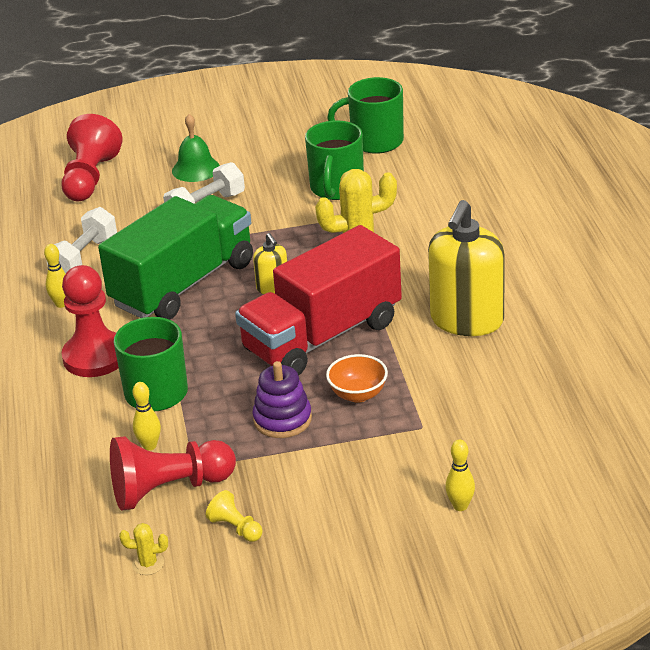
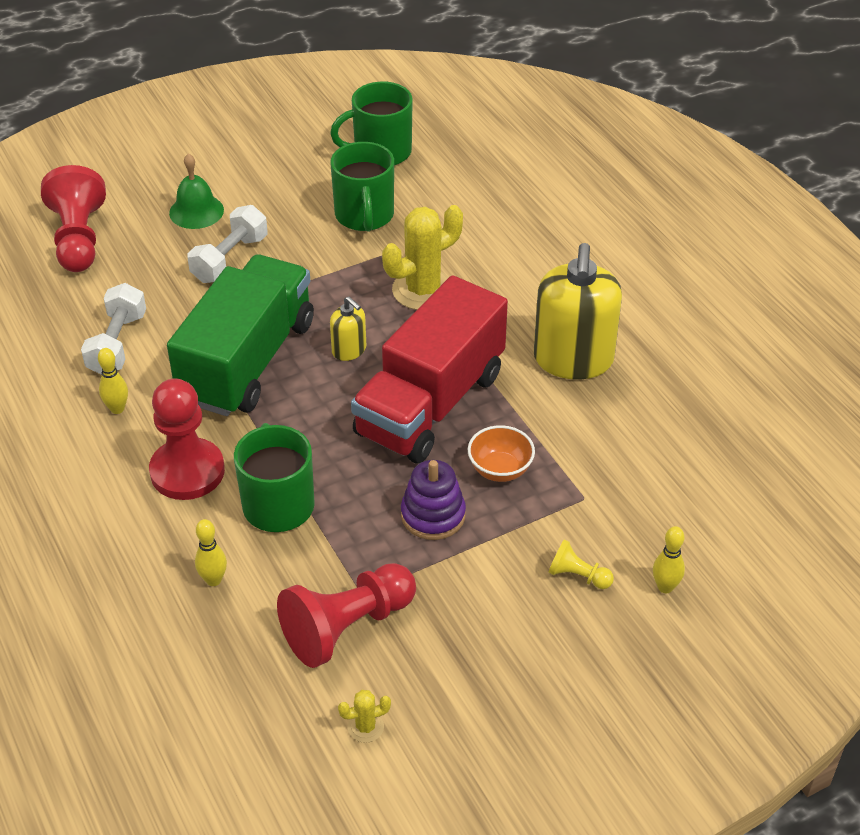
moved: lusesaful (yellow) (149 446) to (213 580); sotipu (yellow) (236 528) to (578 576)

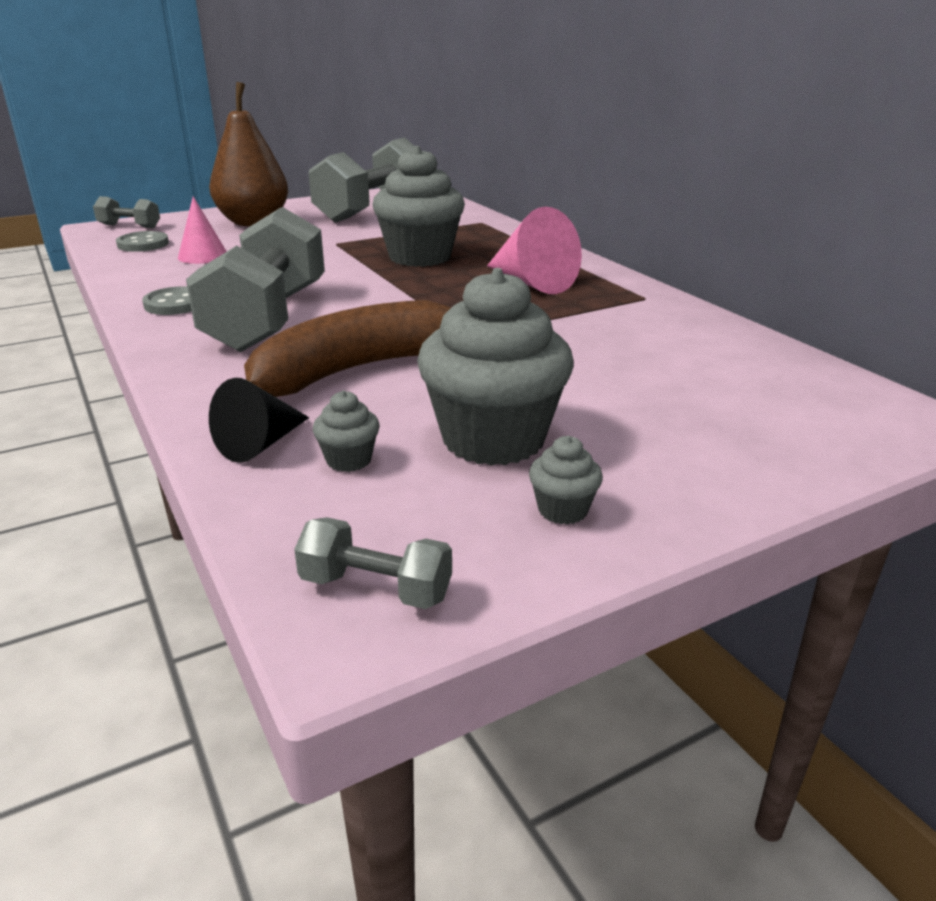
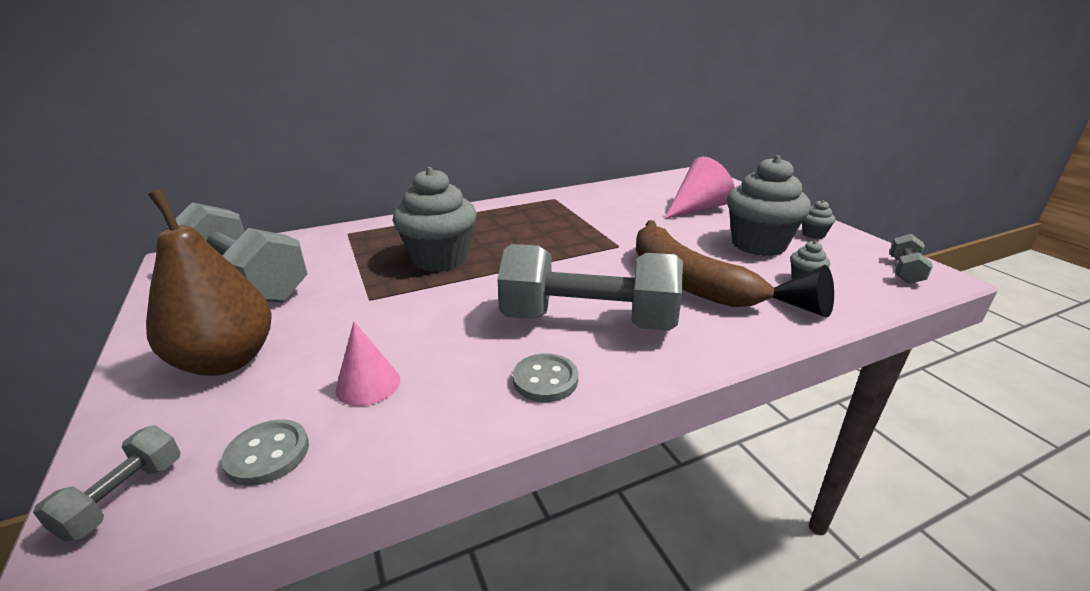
moved: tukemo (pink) (531 282) to (697 208)

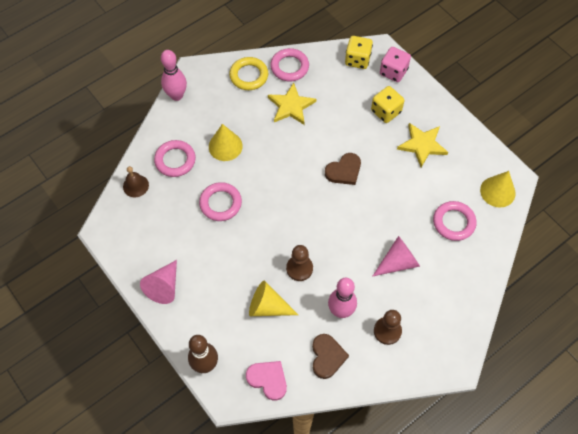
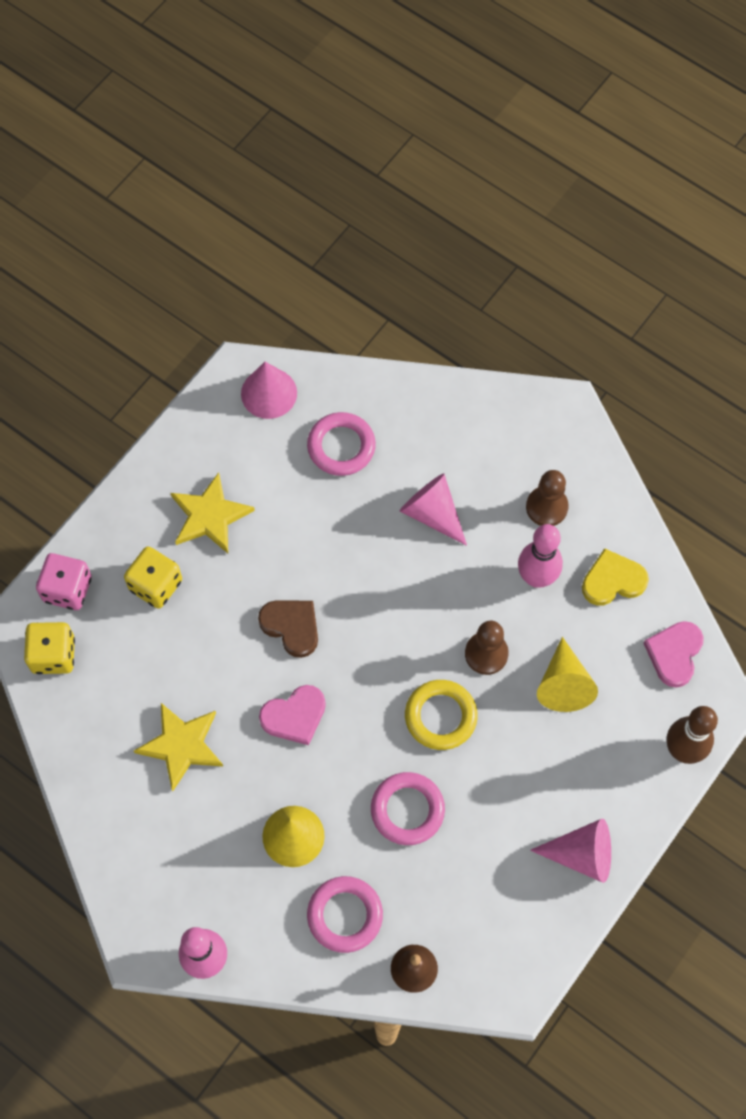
removed: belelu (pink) (289 67)
added: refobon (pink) (294 716)
moved: belelu (yellow) (249 76) to (440 716)
recoloured: refobon (brown) (327 357) to refobon (yellow) (613 580); tukemo (yellow) (497 191) to tukemo (pink) (269 393)

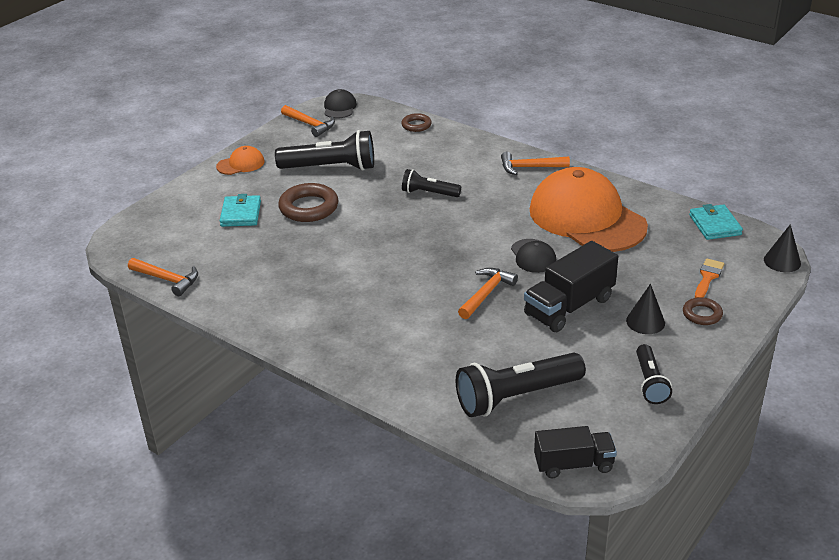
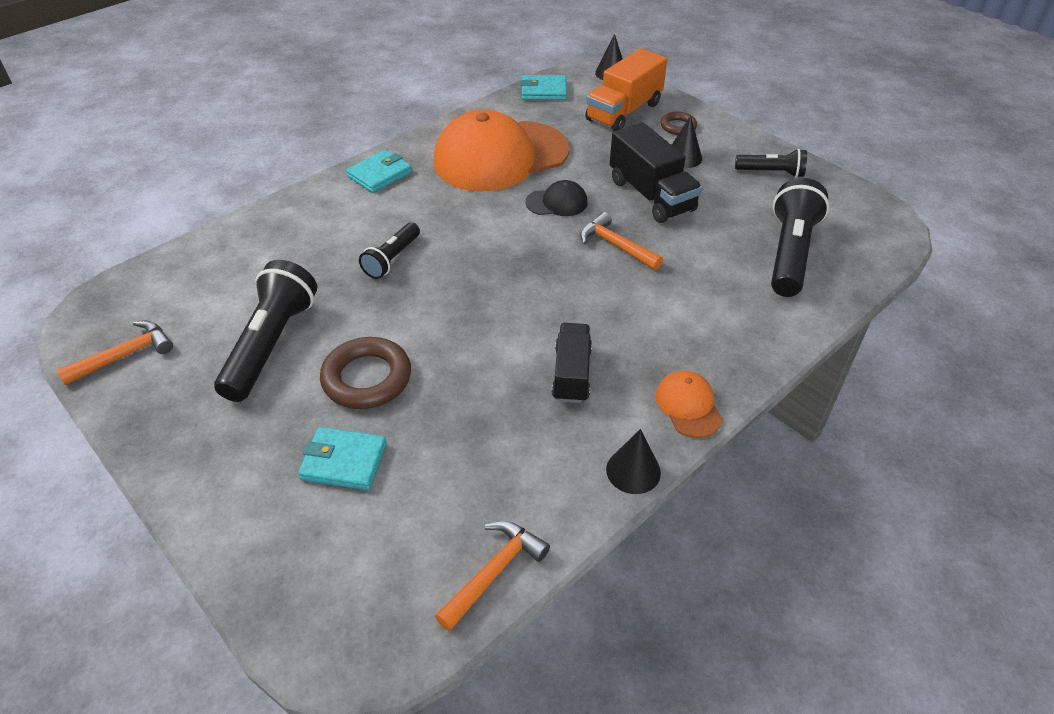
removed: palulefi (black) (339 107); belelu (brown) (416 125)
added: tukemo (black) (633 471)
moved: palulefi (orange) (241 164) to (688 406); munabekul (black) (573 464) to (571 374)
replaced: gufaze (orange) (530 167) to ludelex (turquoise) (380 174); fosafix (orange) (708 277) to munabekul (orange) (624 112)
turned: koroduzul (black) (516 397) = (789 253) 150 degrees counterclockwise

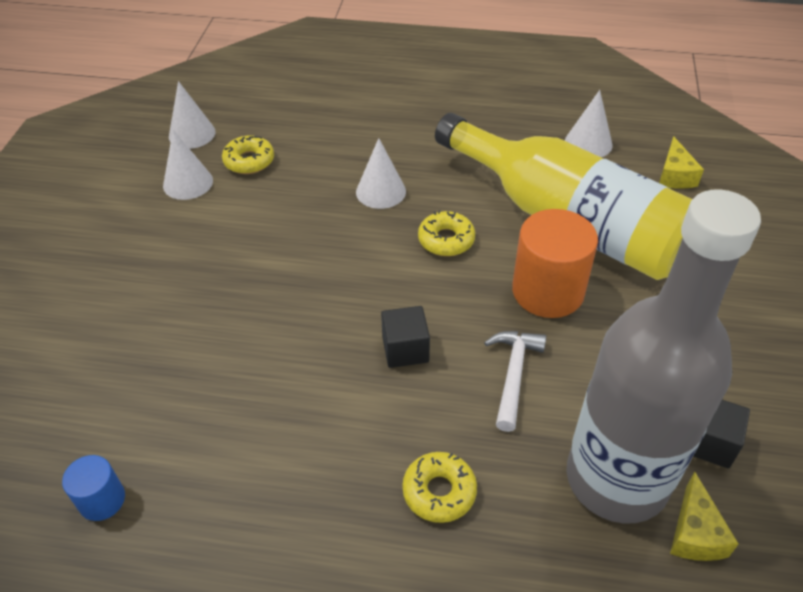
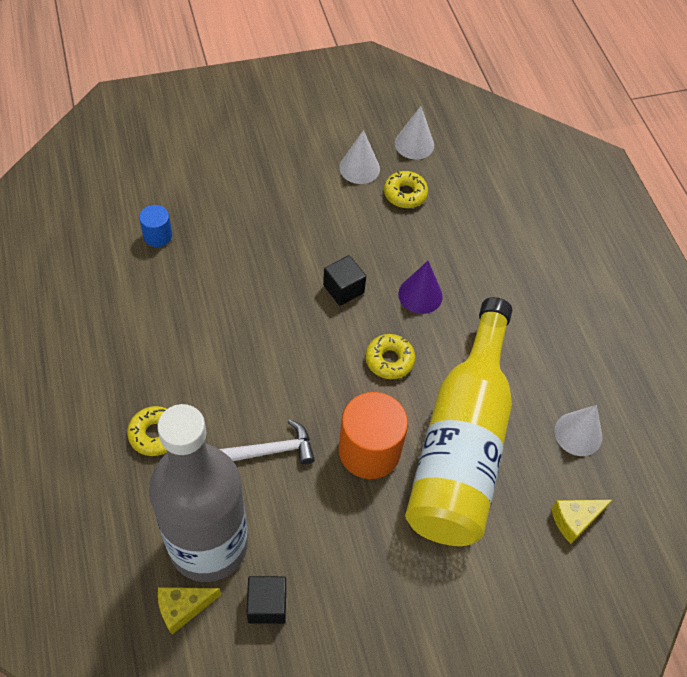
moved: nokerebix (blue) (102 500) to (157 236); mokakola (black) (405 349) to (343 289)
recoloured: tukemo (white) (380 191) to tukemo (purple) (420 295)

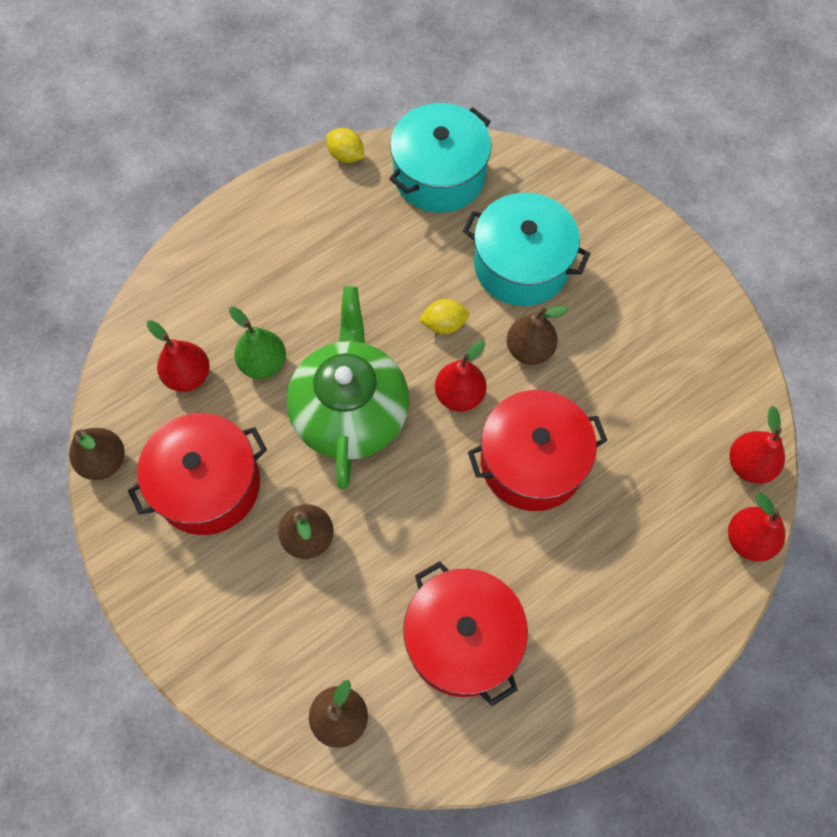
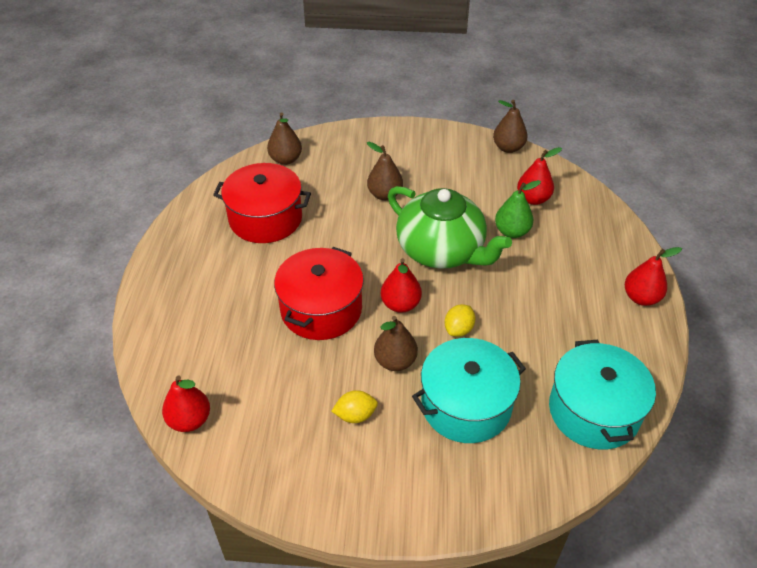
removed: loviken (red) (208 485)
moved: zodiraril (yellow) (346 155) to (355 415); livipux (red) (748 540) to (641 297)

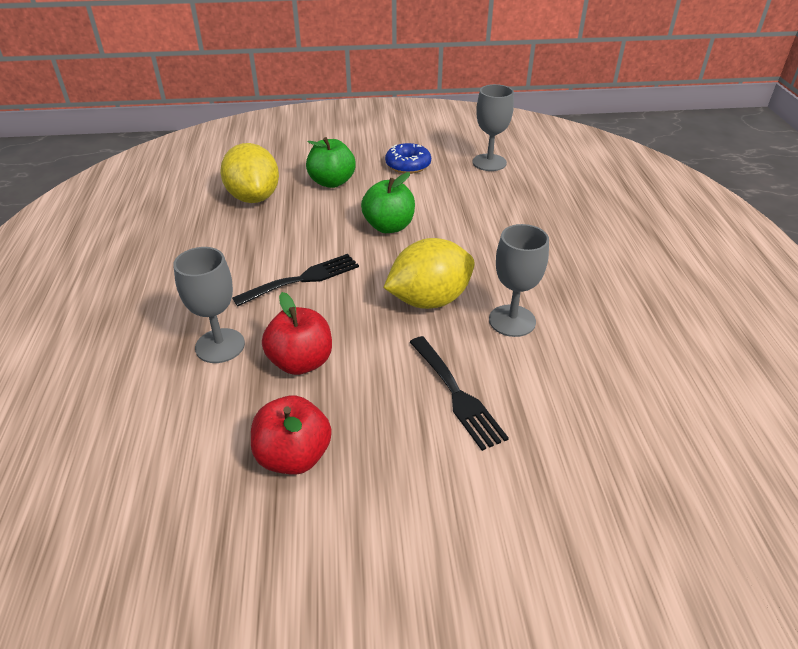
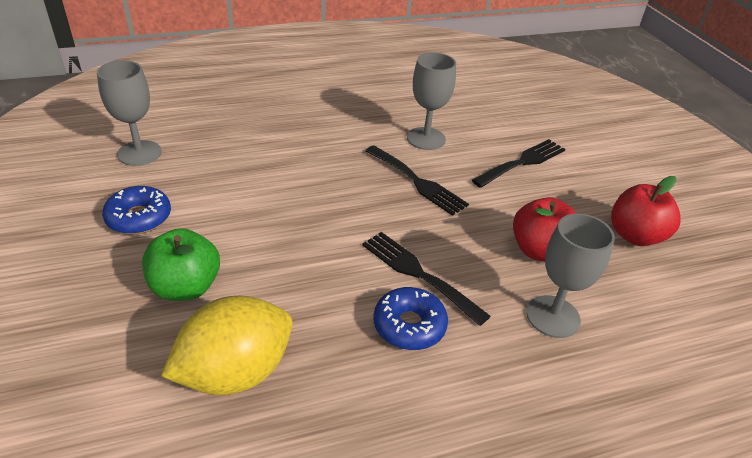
removed: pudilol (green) (389 226)
added: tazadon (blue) (409 325)
replaced: zodiraril (yellow) (429 300) to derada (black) (417 182)

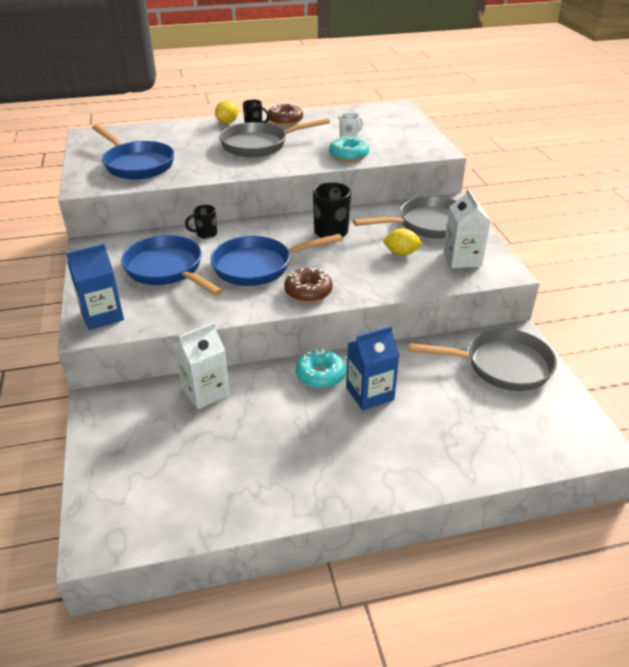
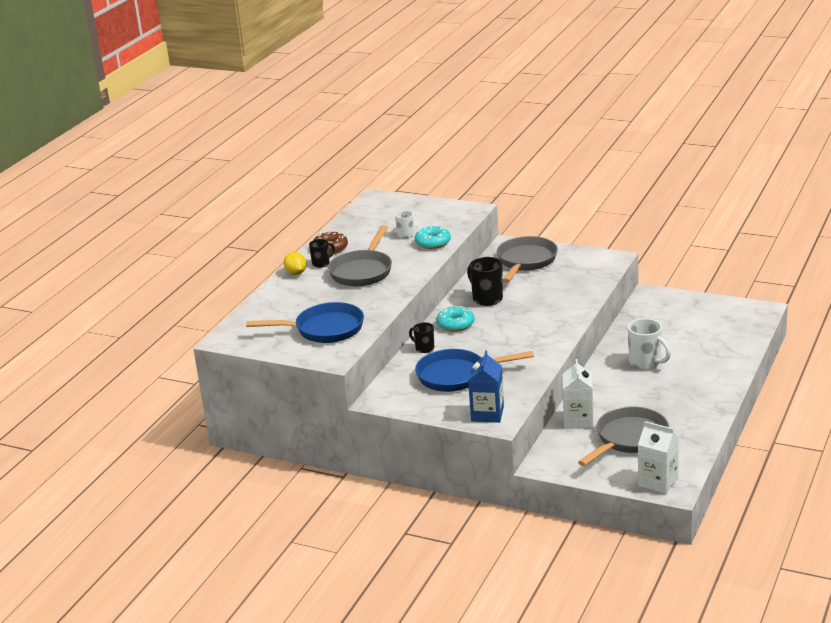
removed: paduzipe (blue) (257 266); tazadon (brown) (308 291); zodiraril (yellow) (401 253)
moved: tazadon (turquoise) (320 375) to (455 324); paduzipe (grey) (502 366) to (629 439); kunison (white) (462 259) to (658 482)
replaced: kunison (blue) (370 394) to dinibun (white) (646 363)
turned: dinibun (black) (206 234) = (424 348) 105 degrees clockwise

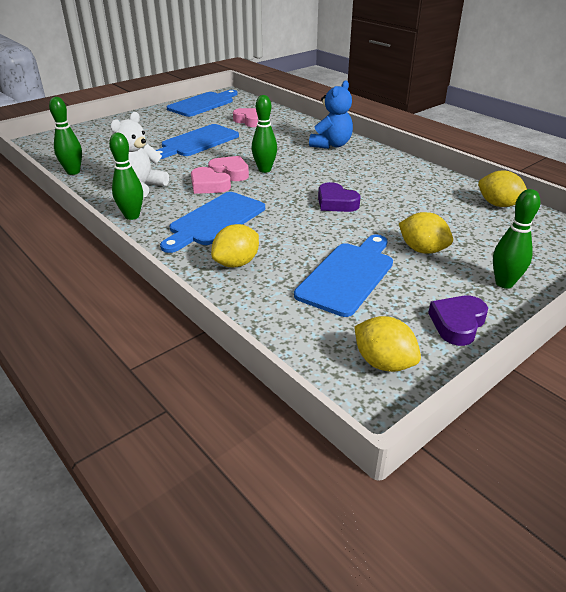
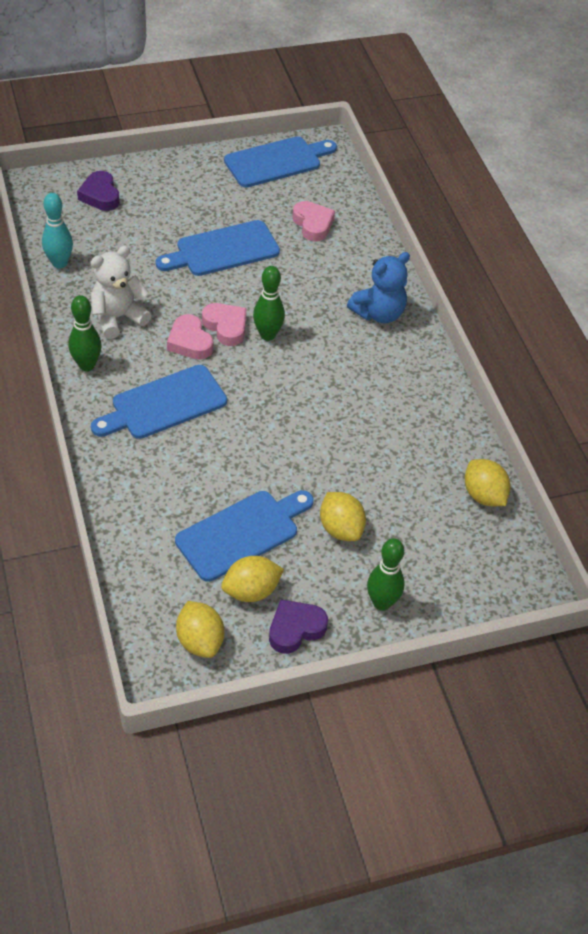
moved: zodiraril (yellow) (236 263) to (251 591); refobon (purple) (336 203) to (100 195)
recoloured: lusesaful (green) (73 172) to lusesaful (turquoise) (59 263)

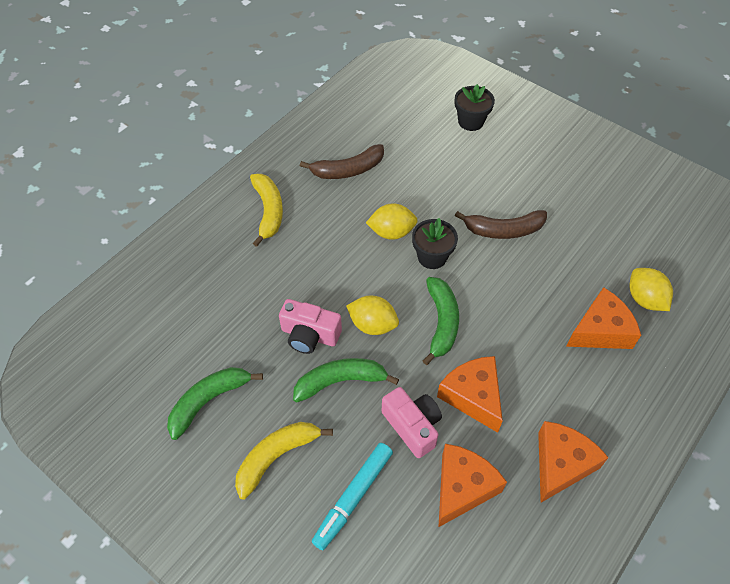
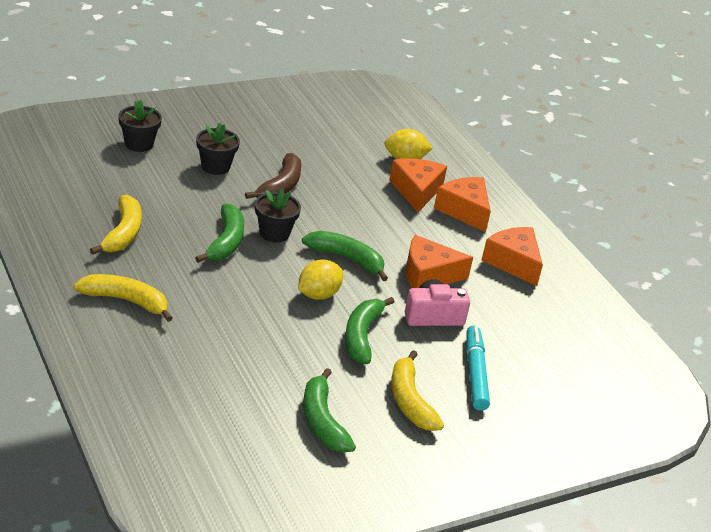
removed: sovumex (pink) (309 335)
added: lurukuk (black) (215 166)
moved: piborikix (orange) (462 487) to (464 211)
replaced: zodiraril (yellow) (391 232) to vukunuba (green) (226 242)
recoloured: vukunuba (brown) (348 170) to vukunuba (yellow) (123 233)
turned: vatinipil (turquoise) (353 497) = (475 373) 150 degrees counterclockwise

